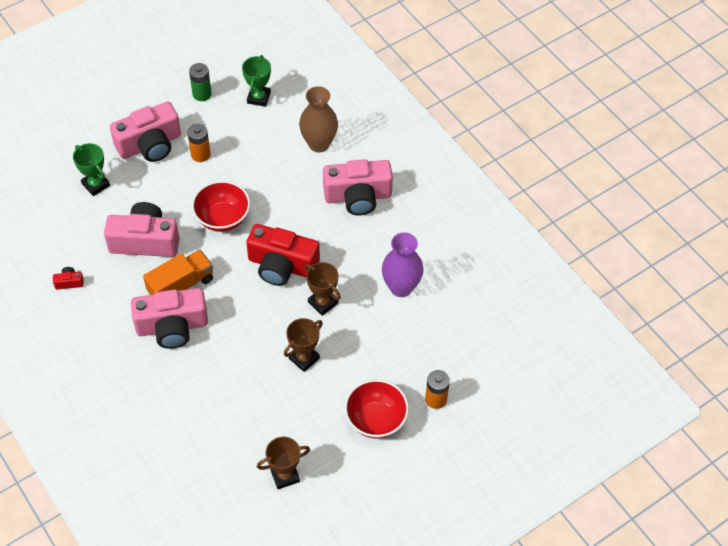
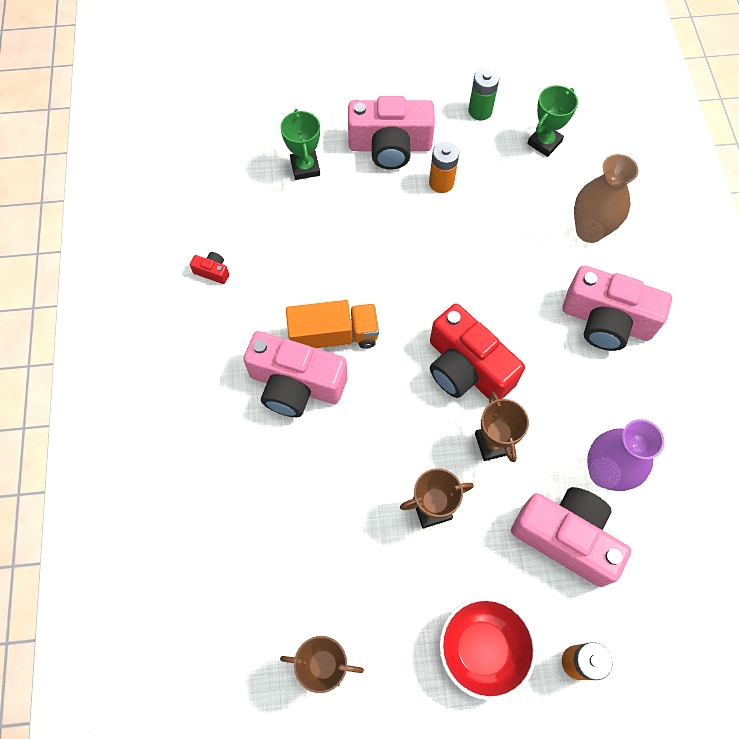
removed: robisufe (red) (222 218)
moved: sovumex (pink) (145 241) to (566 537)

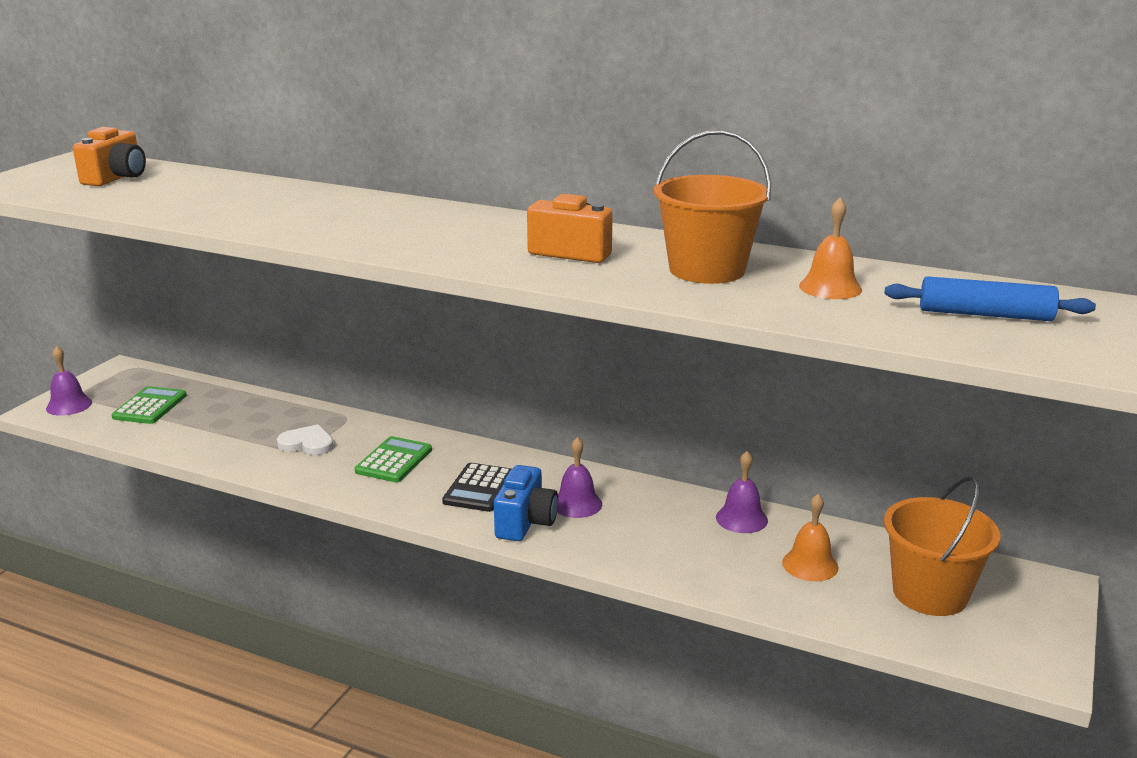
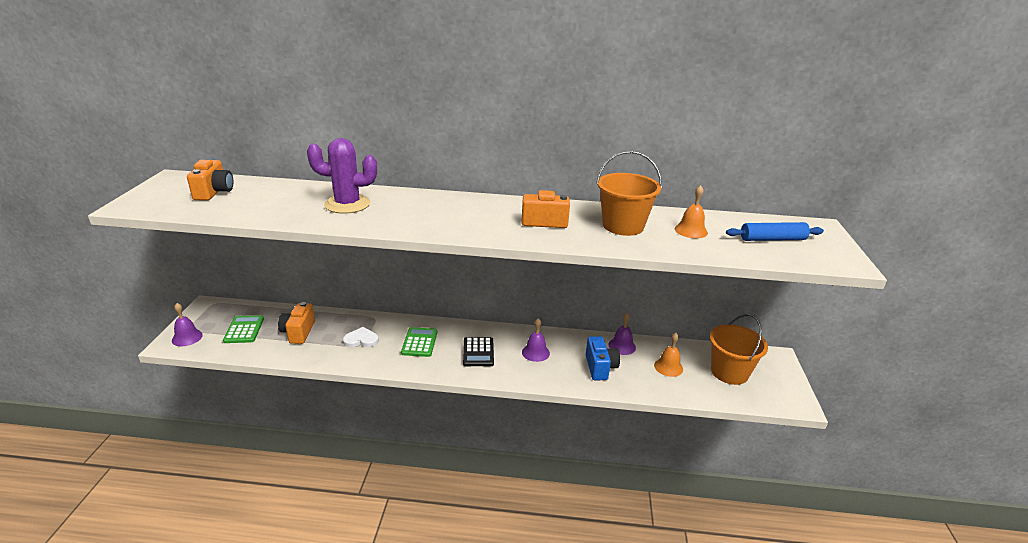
added: sovumex (orange) (298 332); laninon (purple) (347 204)
moved: sovumex (blue) (525 522) to (600 367)

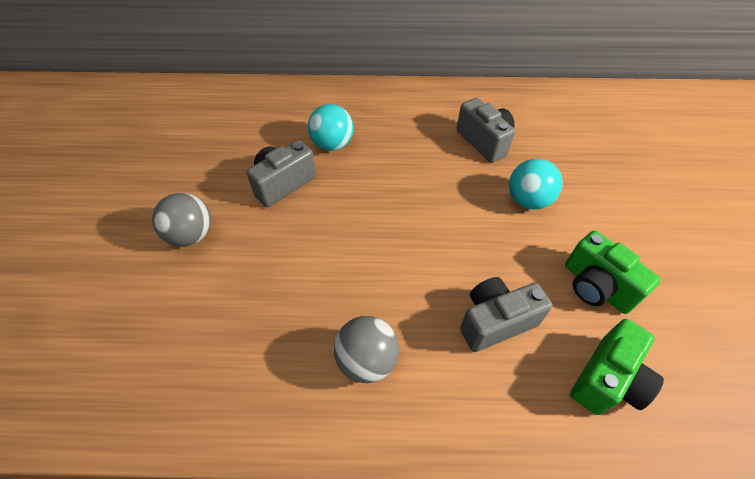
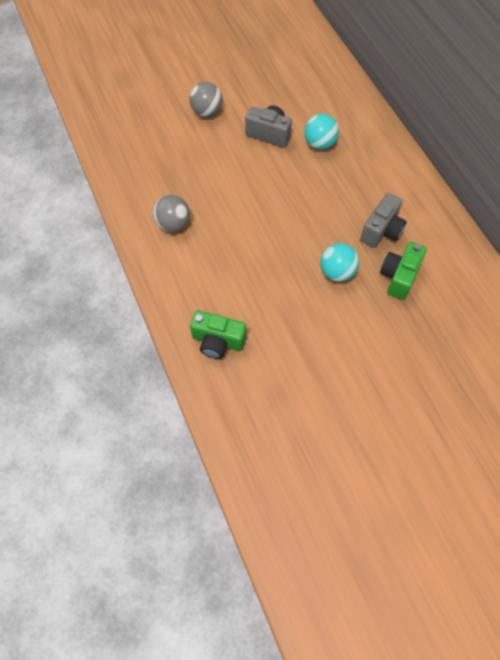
removed: sovumex (grey) (495 322)
moved: sovumex (green) (596 286) to (399 277)

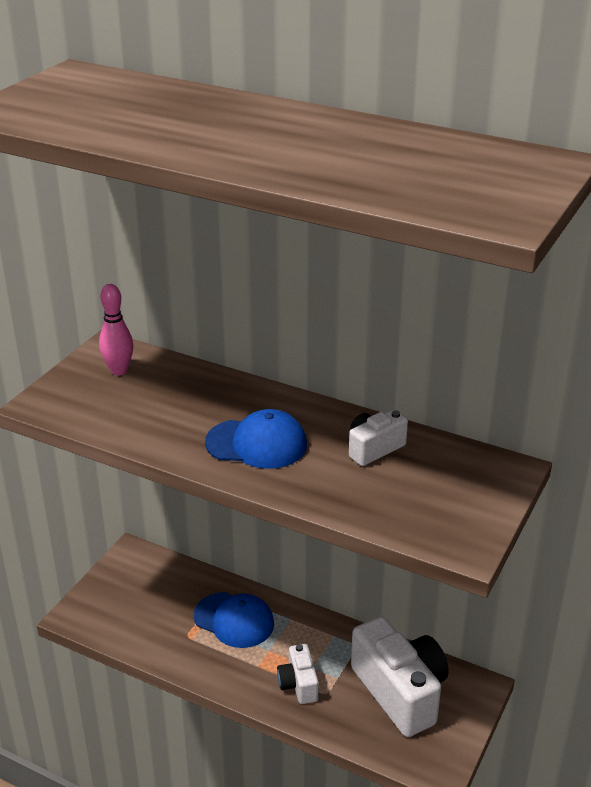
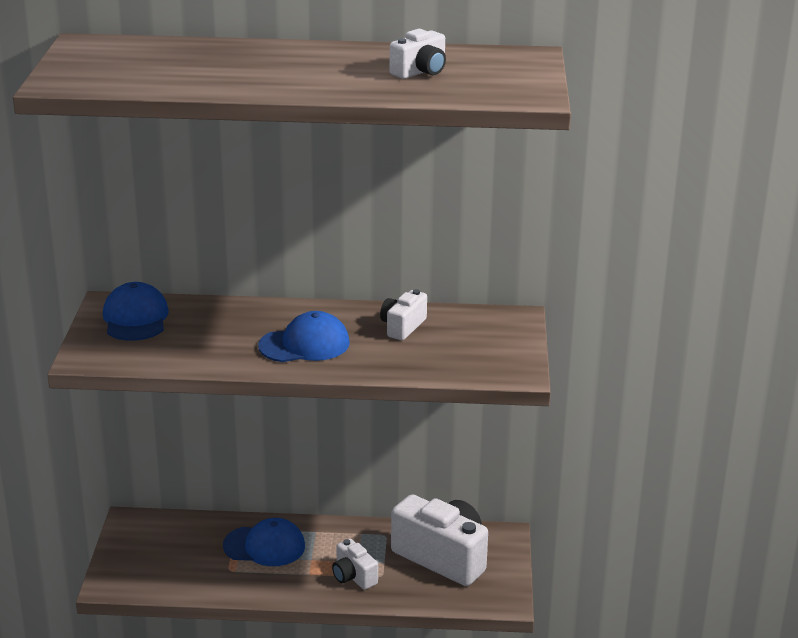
added: sovumex (white) (420 72)
replaced: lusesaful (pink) (119 371) to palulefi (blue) (135 318)

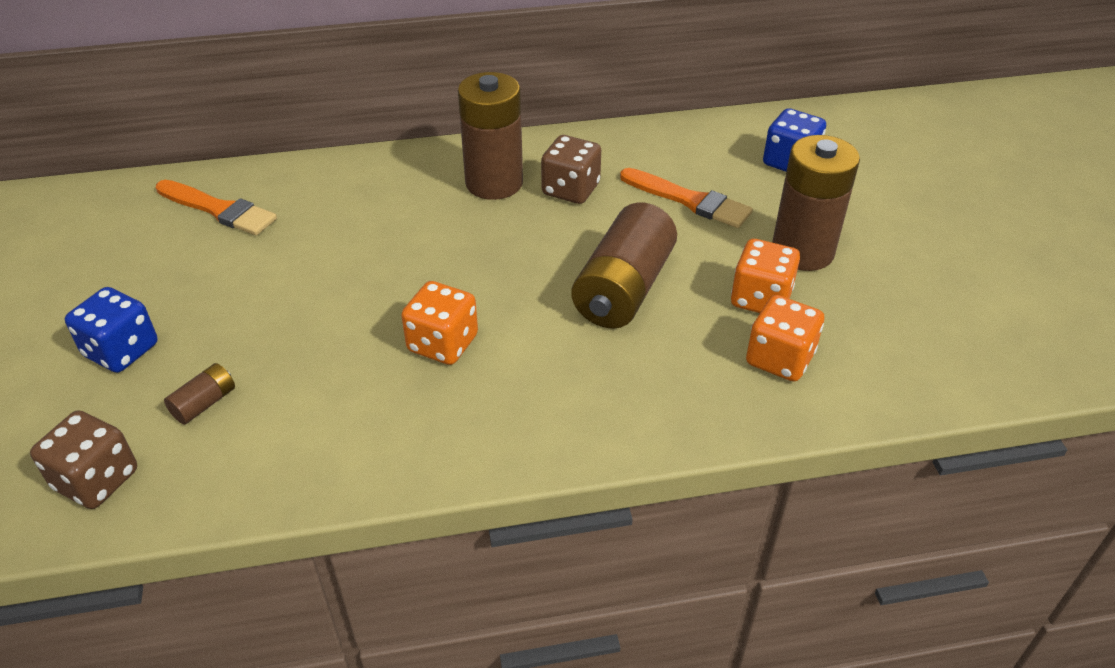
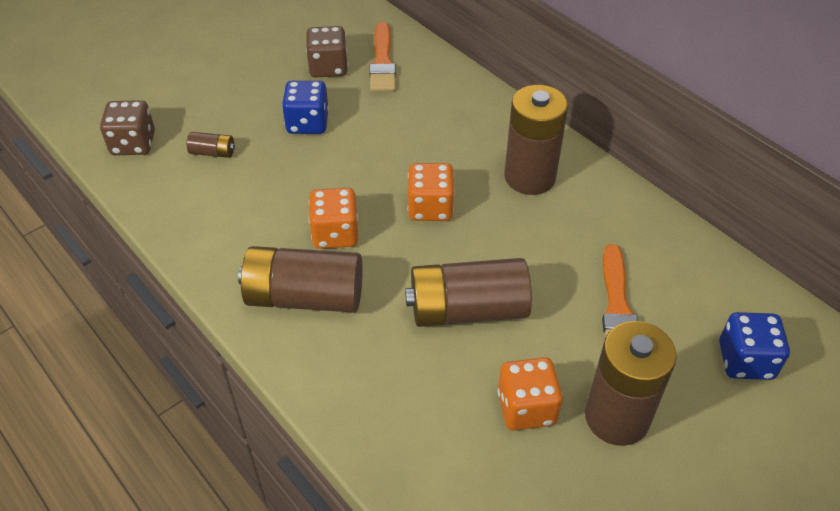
added: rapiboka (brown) (304 297)
moved: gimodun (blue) (121 350) to (307 123); gimodun (brown) (571 189) to (328 67); gimodun (orange) (779 359) to (430 208)

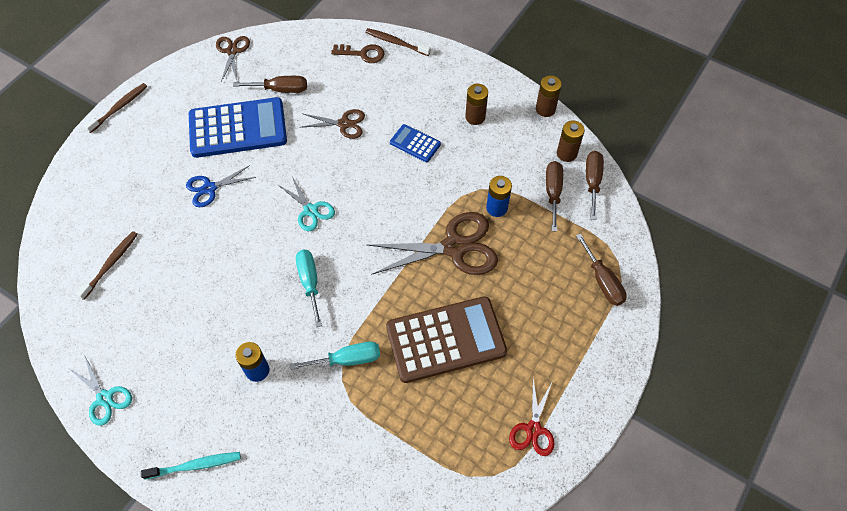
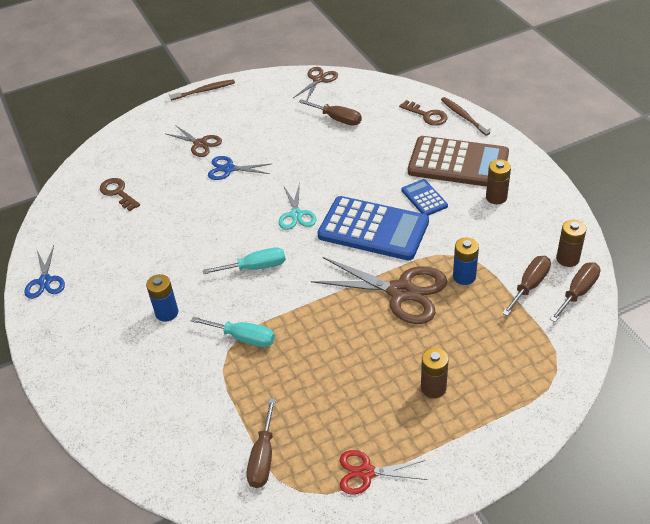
removed: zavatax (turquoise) (195 465)
moved: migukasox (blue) (238 128) to (373 229); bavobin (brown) (344 124) to (200 144); migukasox (brown) (446 340) to (458 163); rapiboka (brown) (545 109) to (433 388); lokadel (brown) (602 281) to (263 457)
replaced: zavatax (brown) (110 264) to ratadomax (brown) (118 193)
recoloured: bavobin (turquoise) (105 398) to bavobin (blue) (45 281)
turned: lokadel (turquoise) (310 283) = (255 267) 60 degrees clockwise; bavobin (red) (533 429) = (366 472) 45 degrees clockwise

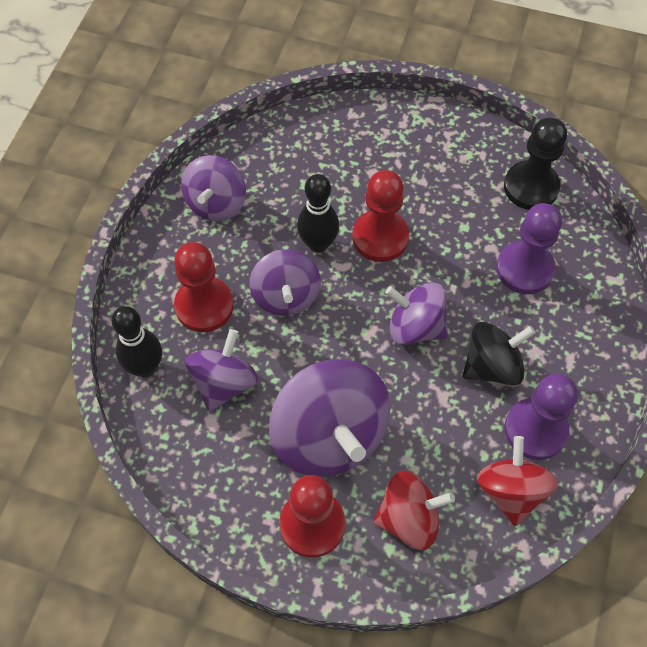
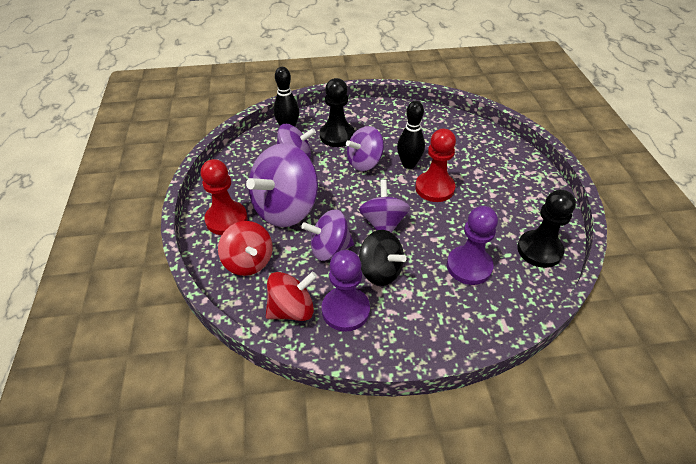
moved: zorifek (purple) (216 203) to (329 249)
recoloured: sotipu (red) (204 306) to sotipu (black) (337 136)

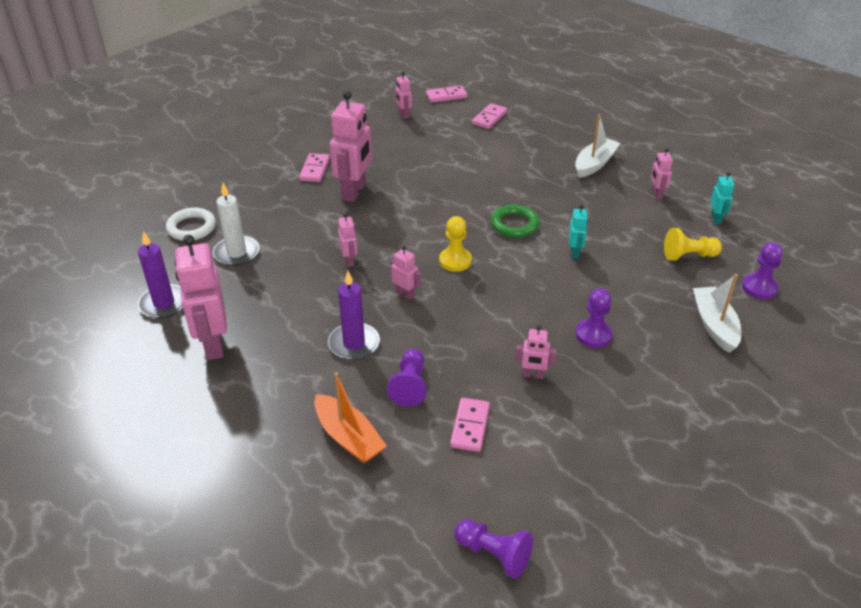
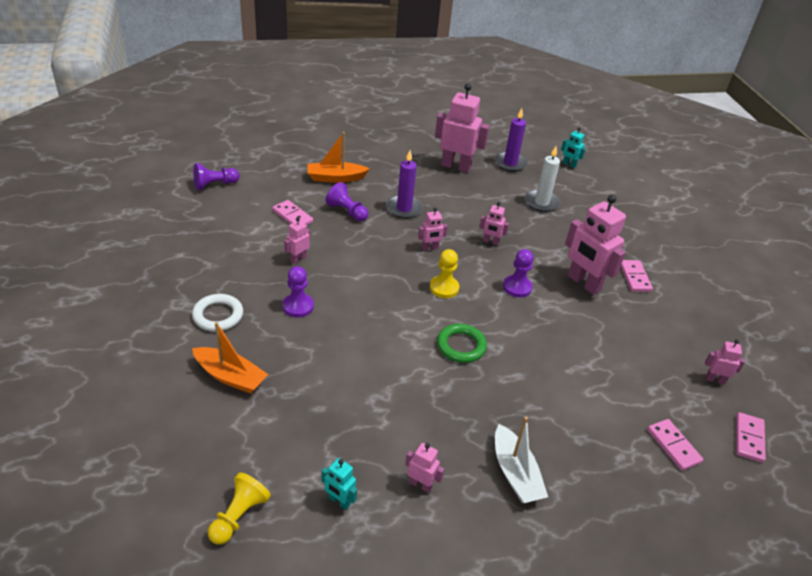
moved: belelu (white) (191 227) to (218 315); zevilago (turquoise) (575 252) to (569 164); sotipu (yellow) (688 256) to (239 516); sotipu (purple) (759 288) to (517 287)
recoloured: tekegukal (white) (714 325) to tekegukal (orange) (230 376)
turned: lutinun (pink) (314 169) = (635 277) 45 degrees clockwise

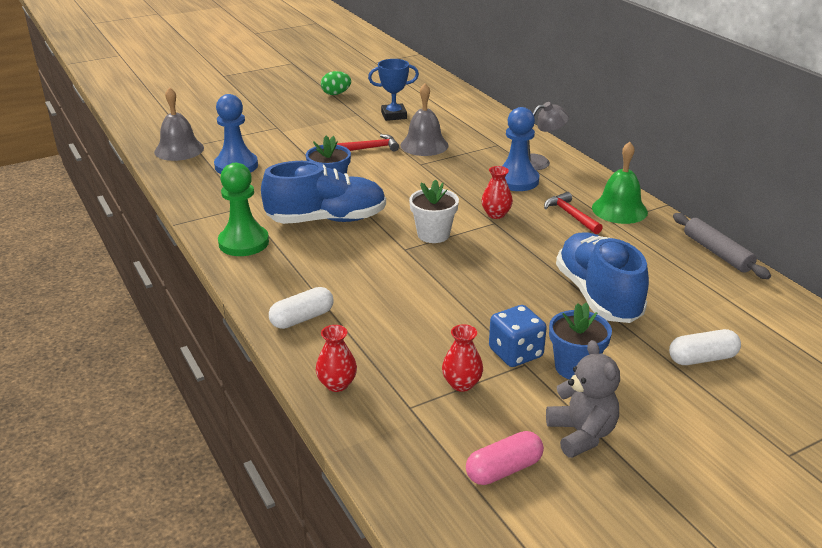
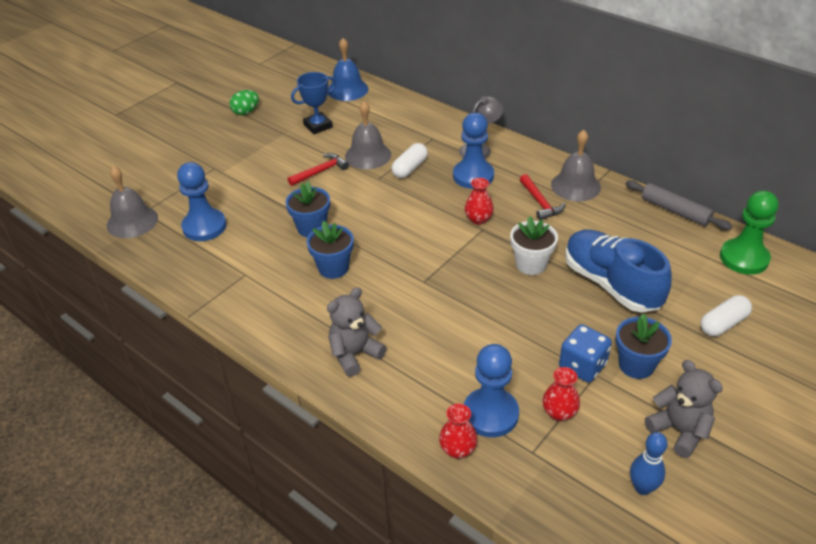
added: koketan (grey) (355 354); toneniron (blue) (347 89); sotipu (blue) (490 414)
moved: sotipu (green) (243 243) to (744 258); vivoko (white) (302 318) to (410 168); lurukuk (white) (433 234) to (531 264)
replaced: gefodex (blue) (327 220) to lurukuk (blue) (333 268); vivoko (pink) (504 469) to lusesaful (blue) (642 488)
recoloured: toneniron (green) (619 209) to toneniron (grey) (575 186)
turned: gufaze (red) (570 215) = (540 203) 150 degrees counterclockwise

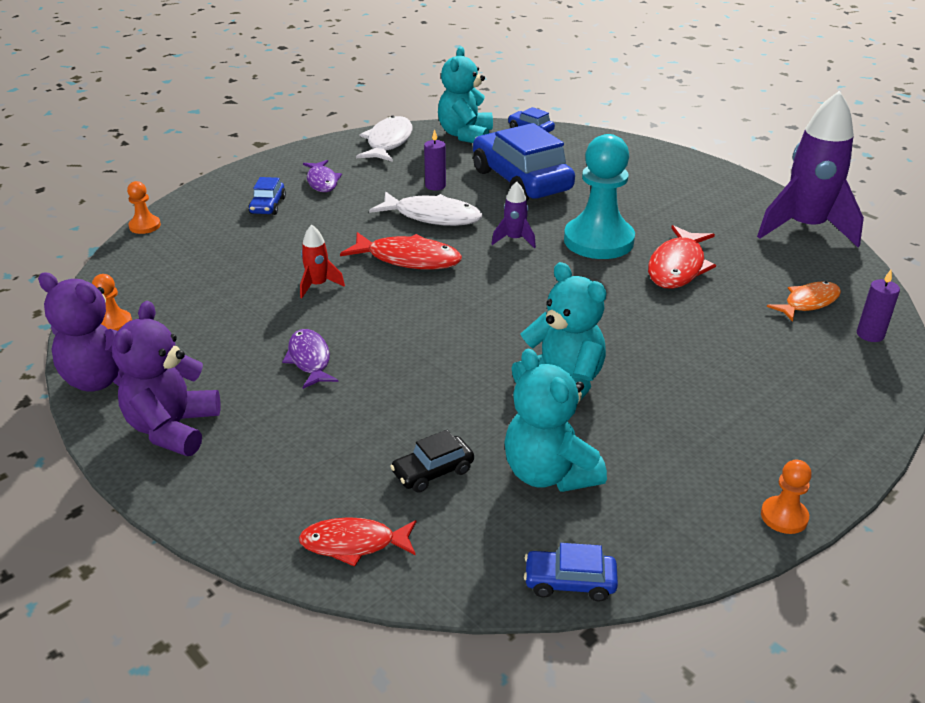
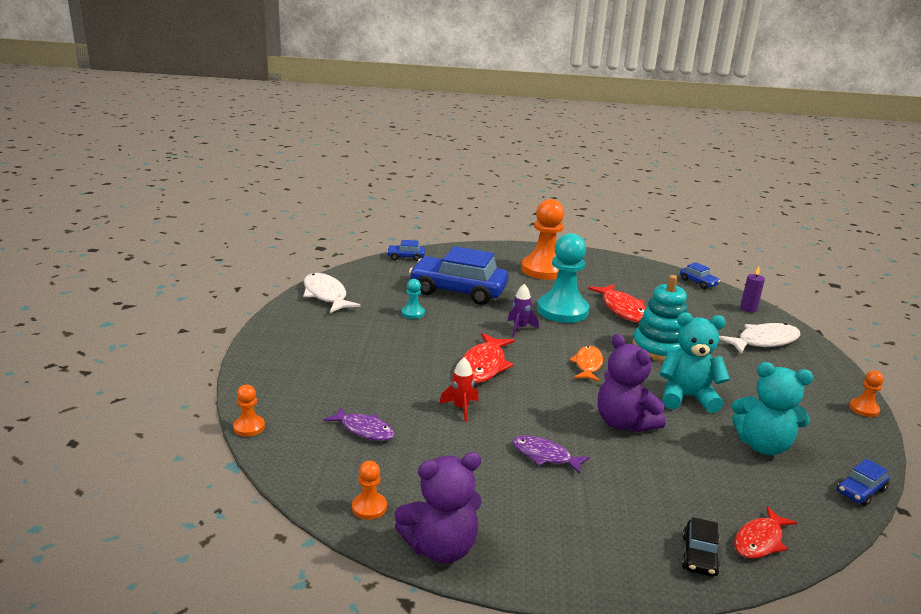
removed: koketan (turquoise) (465 135); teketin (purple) (805 228)
added: sotipu (orange) (544 270); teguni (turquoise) (659 348)
moved: koketan (purple) (173 428) to (624 423); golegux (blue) (268 206) to (698 282); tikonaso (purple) (322 182) to (364 430); tikonaso (white) (432 217) to (764 341); golegux (black) (433 472) to (699 556); tikonaso (orange) (808 302) to (588 365)
replaced: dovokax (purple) (435 186) to sotipu (turquoise) (413 313)
turned: tikonaso (red) (408 259) = (483 366) 135 degrees clockwise

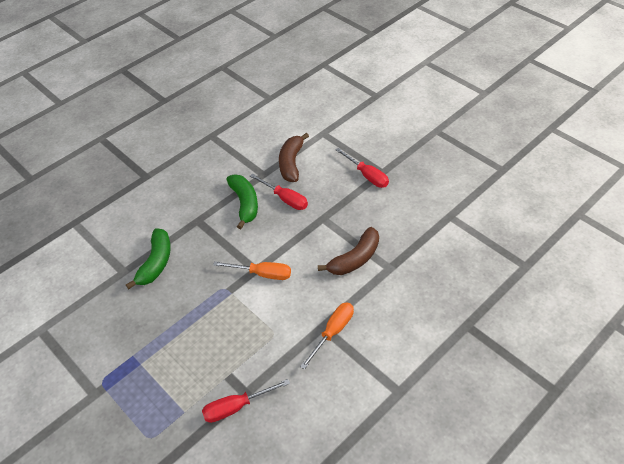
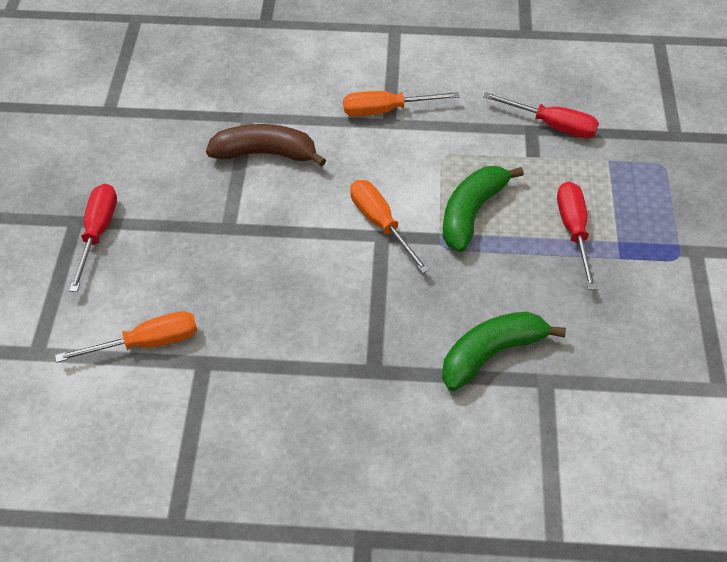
moved: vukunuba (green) (245 203) to (471 213); lokadel (red) (285 199) to (573 231)
replaced: vukunuba (brown) (291 163) to lokadel (orange) (147 343)

